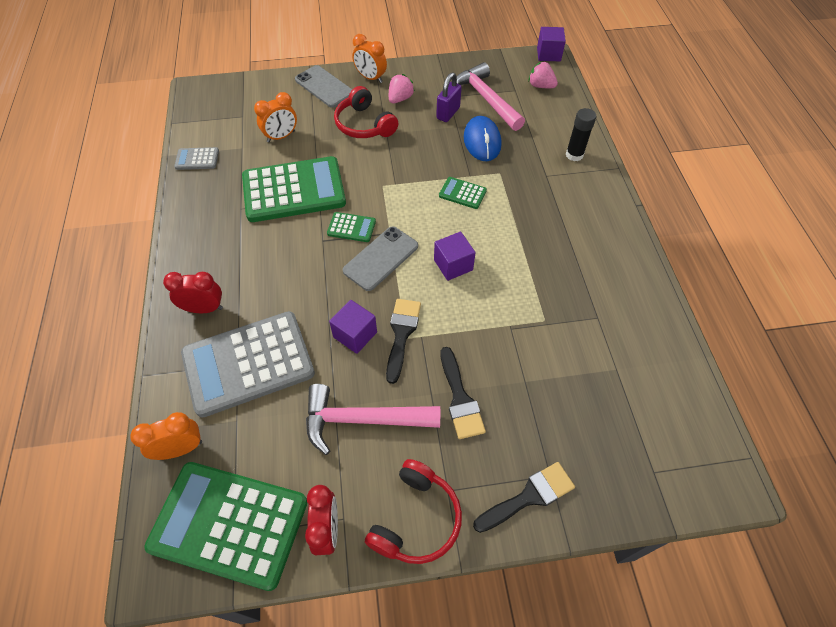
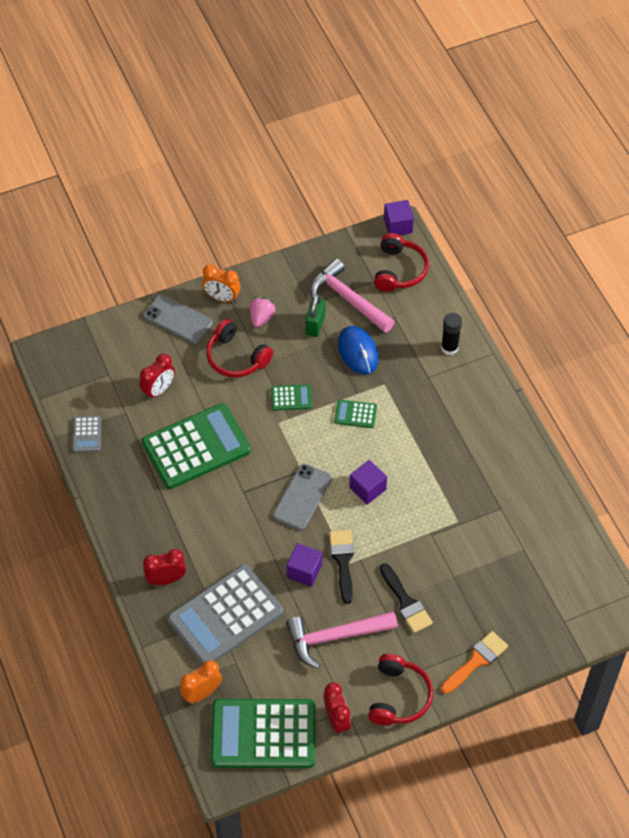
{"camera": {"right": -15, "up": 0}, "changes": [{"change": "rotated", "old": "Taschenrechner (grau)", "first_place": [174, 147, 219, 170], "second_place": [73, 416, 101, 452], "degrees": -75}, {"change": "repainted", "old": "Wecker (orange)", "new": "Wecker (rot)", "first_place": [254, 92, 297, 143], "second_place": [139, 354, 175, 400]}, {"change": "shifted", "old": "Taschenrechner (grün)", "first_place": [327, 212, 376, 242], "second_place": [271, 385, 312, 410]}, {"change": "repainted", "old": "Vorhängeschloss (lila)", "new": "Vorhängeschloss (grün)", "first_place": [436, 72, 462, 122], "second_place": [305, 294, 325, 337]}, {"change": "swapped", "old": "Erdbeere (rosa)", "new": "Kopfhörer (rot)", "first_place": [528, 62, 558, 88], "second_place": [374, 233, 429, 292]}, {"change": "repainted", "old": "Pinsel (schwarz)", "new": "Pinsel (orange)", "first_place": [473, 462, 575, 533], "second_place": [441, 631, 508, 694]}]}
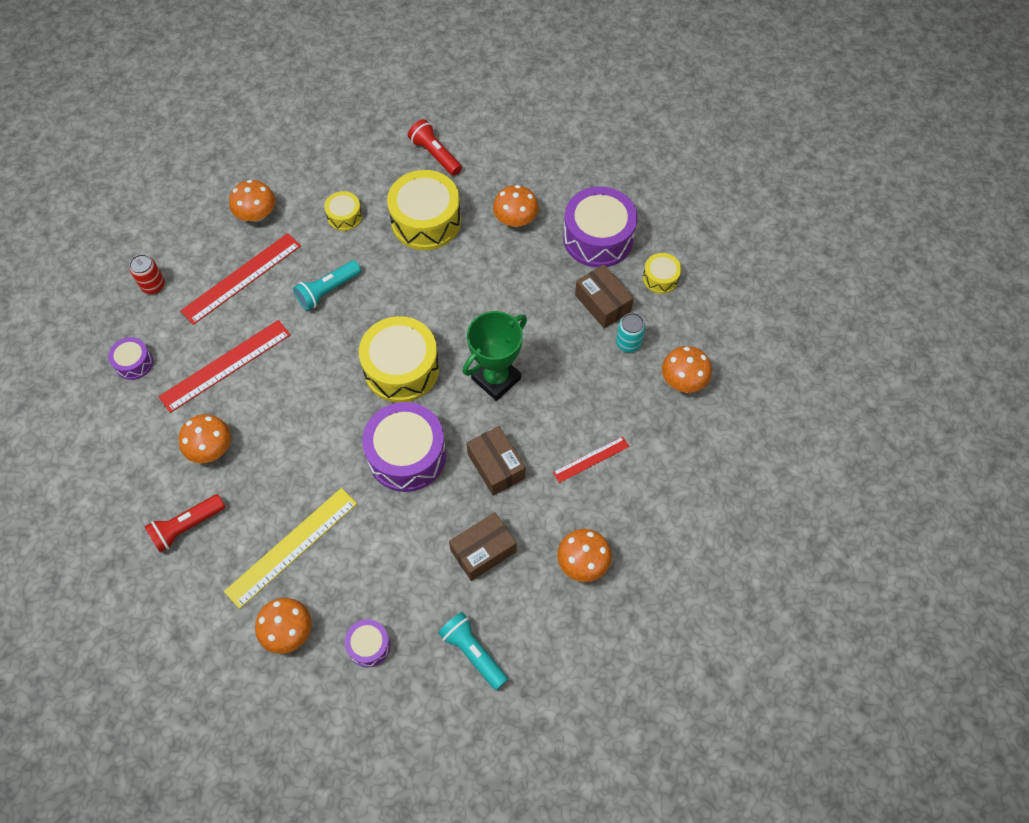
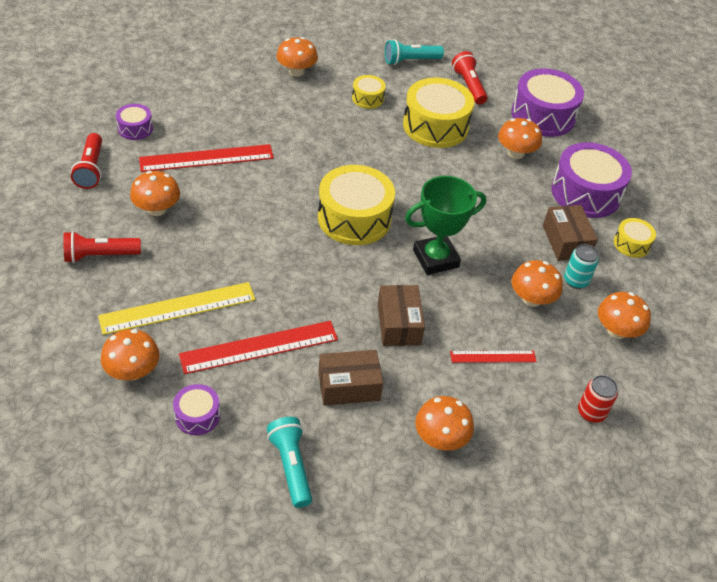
{"camera": {"right": 20, "up": -15}, "changes": [{"change": "new", "new": "Taschenlampe (rot)", "second_place": [71, 133, 102, 189]}, {"change": "shifted", "old": "Lineal (rot)", "first_place": [180, 233, 301, 325], "second_place": [179, 321, 338, 374]}, {"change": "shifted", "old": "Taschenlampe (türkis)", "first_place": [293, 260, 361, 311], "second_place": [385, 39, 444, 65]}, {"change": "shifted", "old": "Trommel (lila)", "first_place": [362, 402, 446, 492], "second_place": [511, 69, 584, 137]}, {"change": "new", "new": "Pilz (orange)", "second_place": [511, 260, 563, 307]}, {"change": "shifted", "old": "Dose (rot)", "first_place": [129, 254, 165, 294], "second_place": [578, 375, 618, 423]}]}
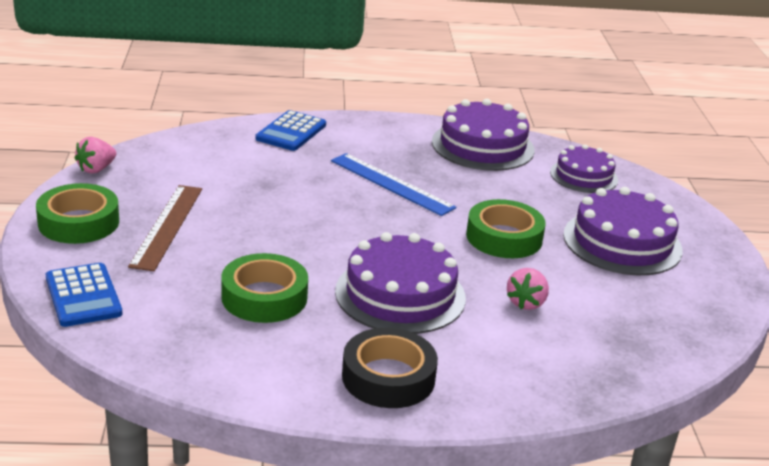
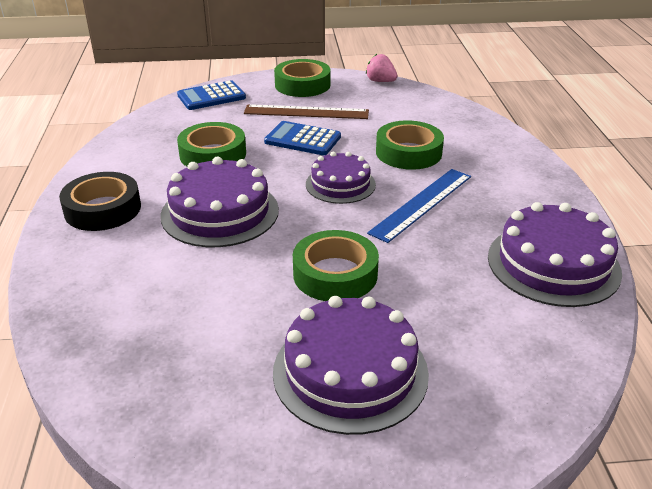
{"camera": {"right": 90, "up": 5}, "changes": [{"change": "shifted", "old": "Taschenrechner (blau)", "first_place": [255, 110, 326, 151], "second_place": [264, 121, 341, 155]}, {"change": "shifted", "old": "Kuchen (lila)", "first_place": [550, 145, 618, 193], "second_place": [306, 152, 376, 204]}, {"change": "new", "new": "Klebeband (grün)", "second_place": [376, 120, 444, 170]}, {"change": "gone", "old": "Erdbeere (rosa)", "first_place": [507, 268, 549, 310]}]}
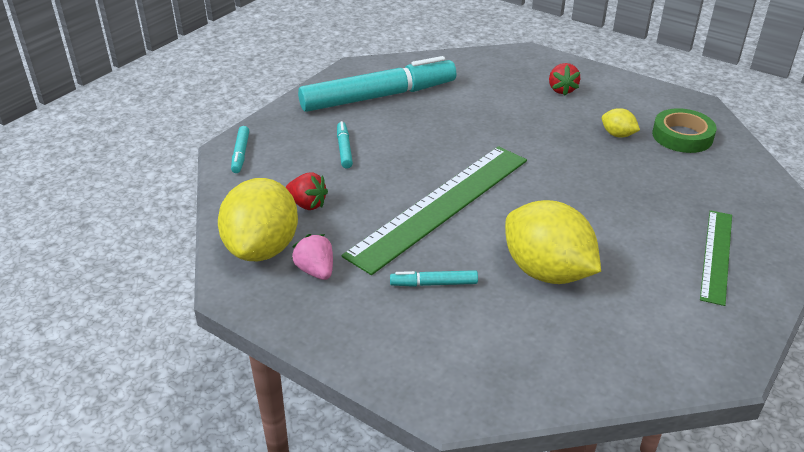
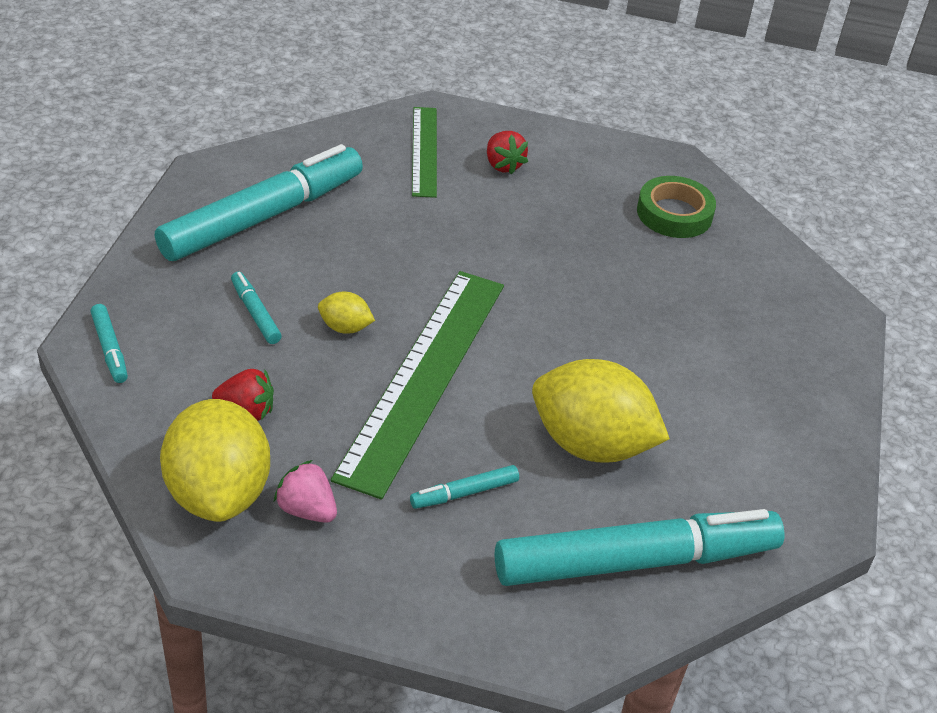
{"camera": {"right": -25, "up": 5}, "changes": [{"change": "shifted", "old": "Zitrone (gelb)", "first_place": [602, 108, 640, 137], "second_place": [318, 292, 375, 334]}, {"change": "shifted", "old": "Lineal (grün)", "first_place": [700, 210, 732, 306], "second_place": [412, 107, 437, 198]}, {"change": "new", "new": "Filzstift (türkis)", "second_place": [494, 509, 784, 586]}]}
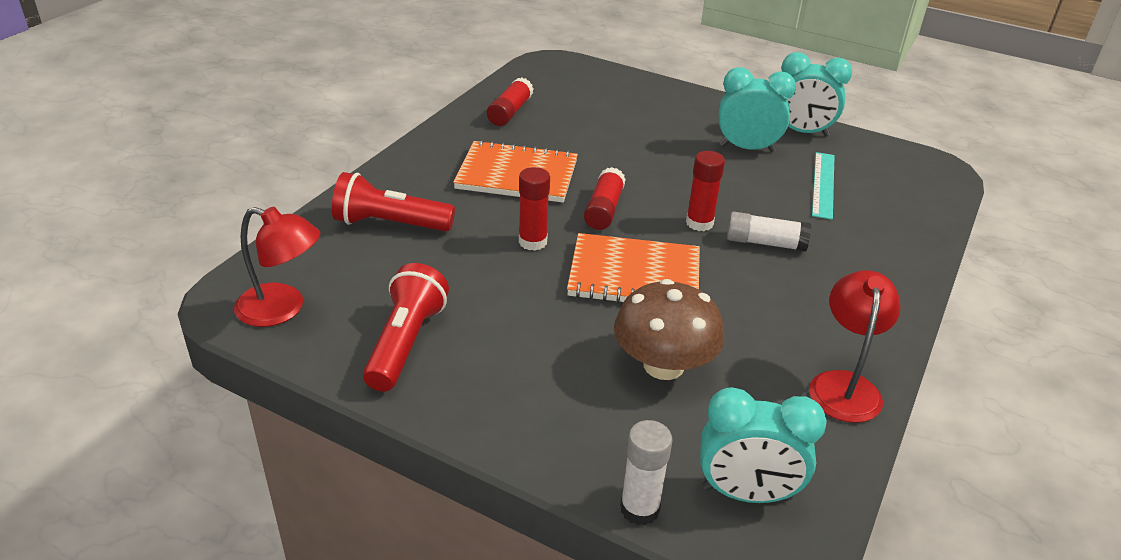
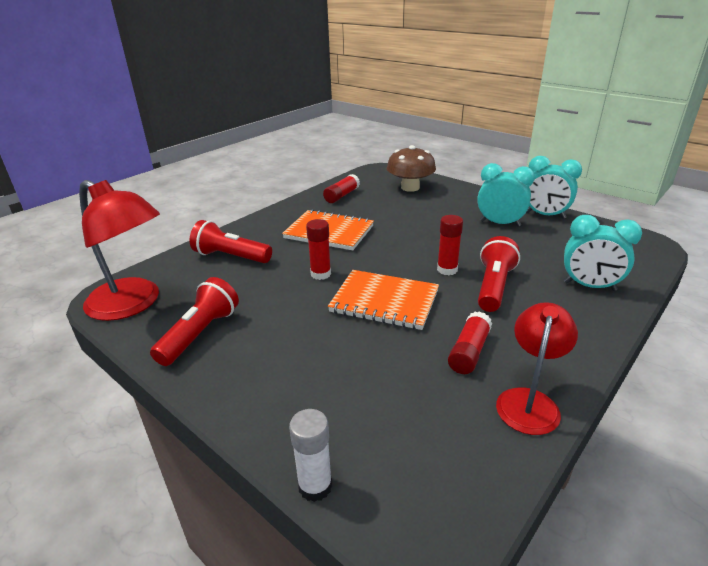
{"camera": {"right": 15, "up": -5}, "changes": [{"change": "scaled", "old": "Lampe (rot)", "first_place": [234, 207, 320, 327], "second_place": [79, 180, 160, 321], "factor": 1.57}, {"change": "shifted", "old": "Pilz (braun)", "first_place": [614, 279, 724, 380], "second_place": [387, 145, 436, 192]}, {"change": "shifted", "old": "Klebestift (rot)", "first_place": [584, 167, 626, 230], "second_place": [448, 311, 492, 374]}, {"change": "swapped", "old": "Klebestift (weiß)", "new": "Taschenlampe (rot)", "first_place": [727, 212, 811, 252], "second_place": [478, 236, 520, 312]}, {"change": "shifted", "old": "Wecker (türkis)", "first_place": [700, 387, 827, 503], "second_place": [564, 215, 642, 291]}, {"change": "gone", "old": "Lineal (türkis)", "first_place": [812, 152, 835, 220]}]}
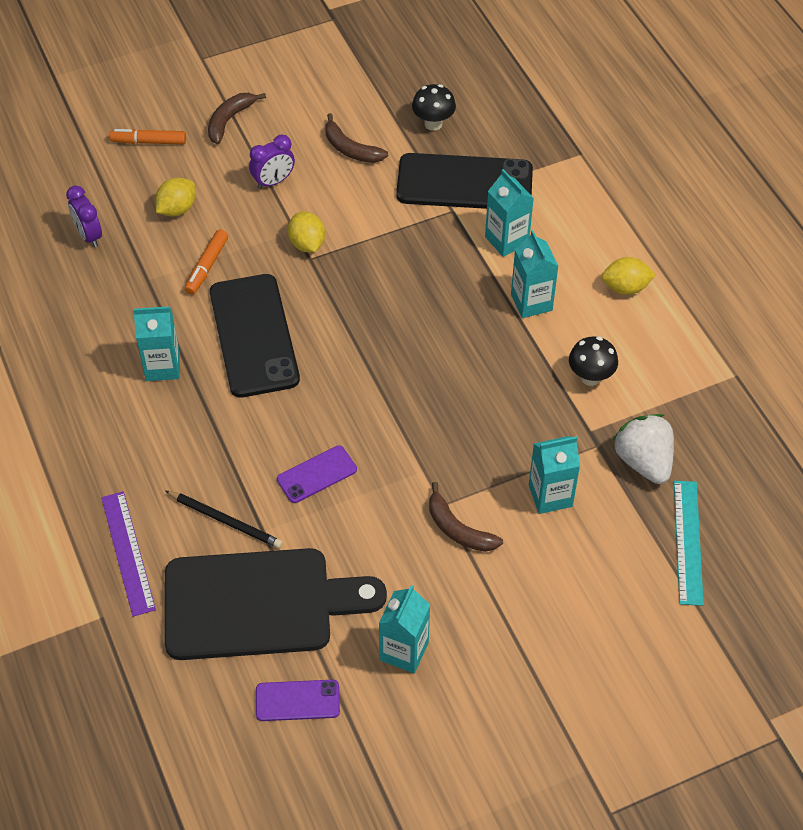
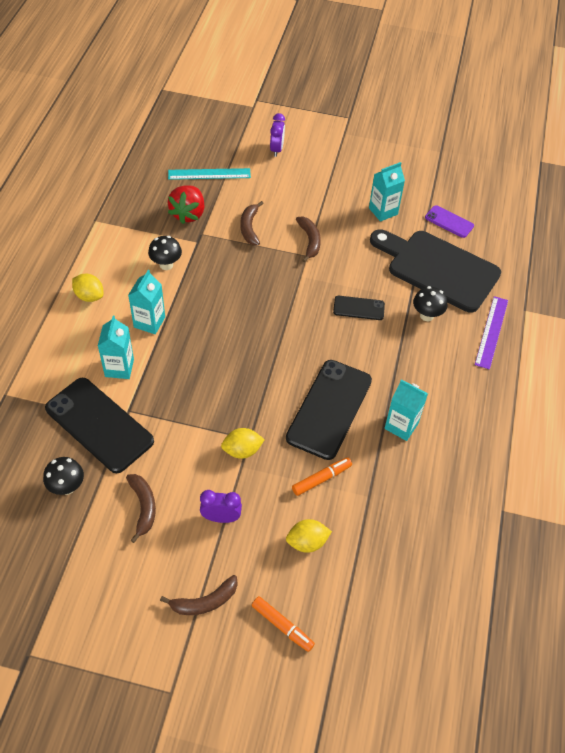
{"camera": {"right": -145, "up": 0}, "changes": [{"change": "rotated", "old": "Lineal (türkis)", "first_place": [674, 481, 704, 606], "second_place": [168, 168, 251, 180], "degrees": 45}, {"change": "repainted", "old": "Erdbeere (weiß)", "new": "Erdbeere (rot)", "first_place": [613, 414, 674, 484], "second_place": [168, 185, 205, 224]}, {"change": "rotated", "old": "Zitrone (gelb)", "first_place": [288, 211, 325, 252], "second_place": [221, 428, 265, 459], "degrees": 60}, {"change": "swapped", "old": "Getränkekarton (türkis)", "new": "Banane (braun)", "first_place": [529, 436, 580, 514], "second_place": [240, 201, 264, 245]}, {"change": "shifted", "old": "Wecker (lila)", "first_place": [66, 186, 102, 248], "second_place": [270, 113, 285, 157]}, {"change": "repainted", "old": "Handy (lila)", "new": "Handy (schwarz)", "first_place": [277, 445, 357, 503], "second_place": [333, 296, 385, 320]}, {"change": "swapped", "old": "Bleistift (schwarz)", "new": "Pilz (schwarz)", "first_place": [165, 491, 283, 548], "second_place": [413, 286, 447, 321]}]}
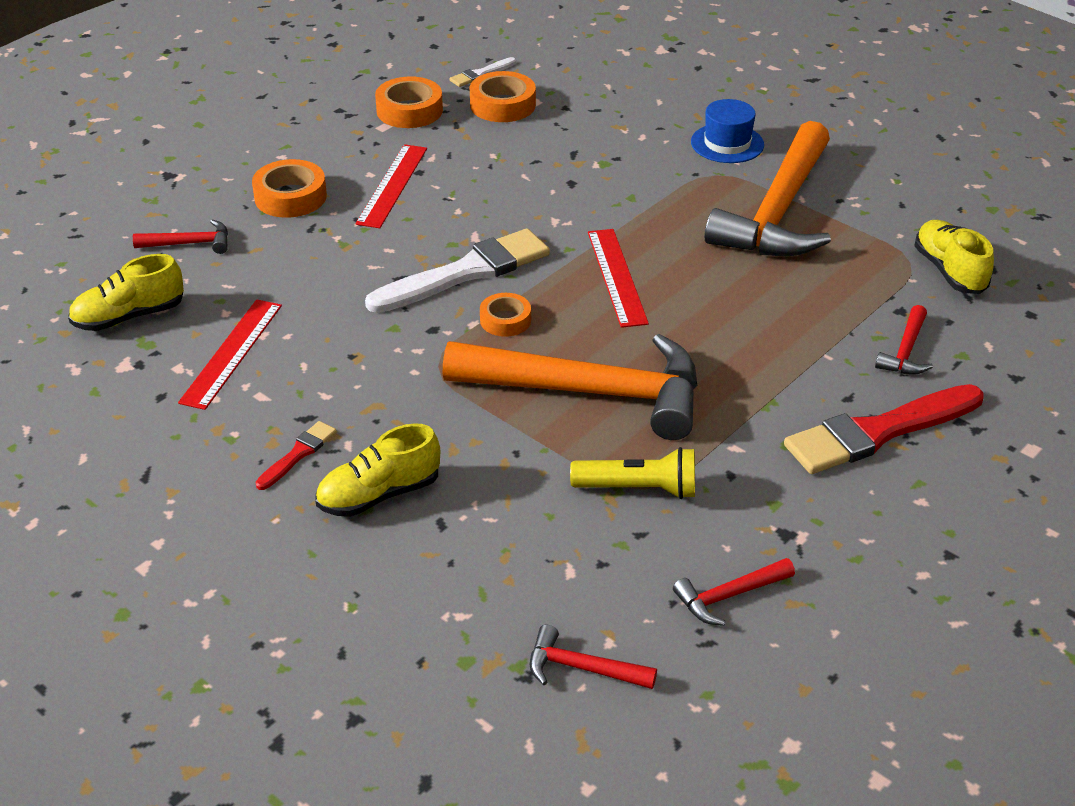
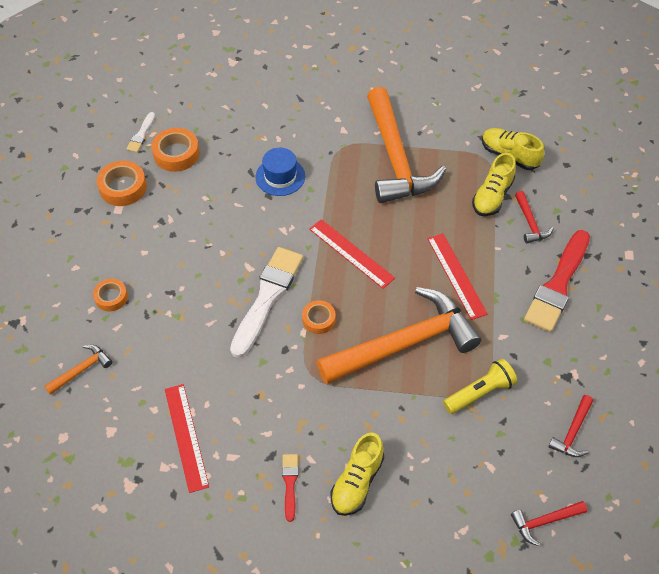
{"camera": {"right": -35, "up": 15}, "changes": [{"change": "repainted", "old": "Hammer (rot)", "new": "Hammer (orange)", "first_place": [133, 219, 228, 254], "second_place": [44, 345, 112, 395]}, {"change": "scaled", "old": "Klebeband (orange)", "first_place": [252, 159, 327, 218], "second_place": [93, 279, 128, 312], "factor": 0.64}, {"change": "shifted", "old": "Hut (blau)", "first_place": [691, 99, 764, 163], "second_place": [255, 148, 305, 196]}, {"change": "shifted", "old": "Lineal (rot)", "first_place": [355, 144, 427, 228], "second_place": [427, 233, 488, 320]}, {"change": "shifted", "old": "Schuh (gelb)", "first_place": [68, 254, 184, 331], "second_place": [472, 153, 516, 216]}]}
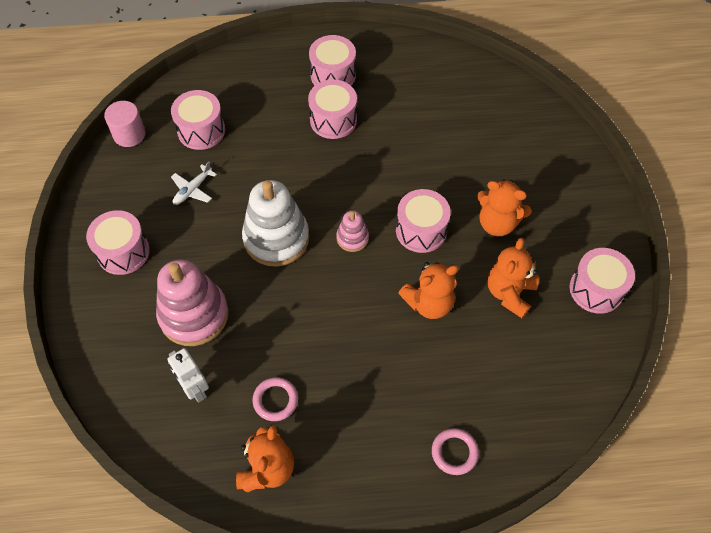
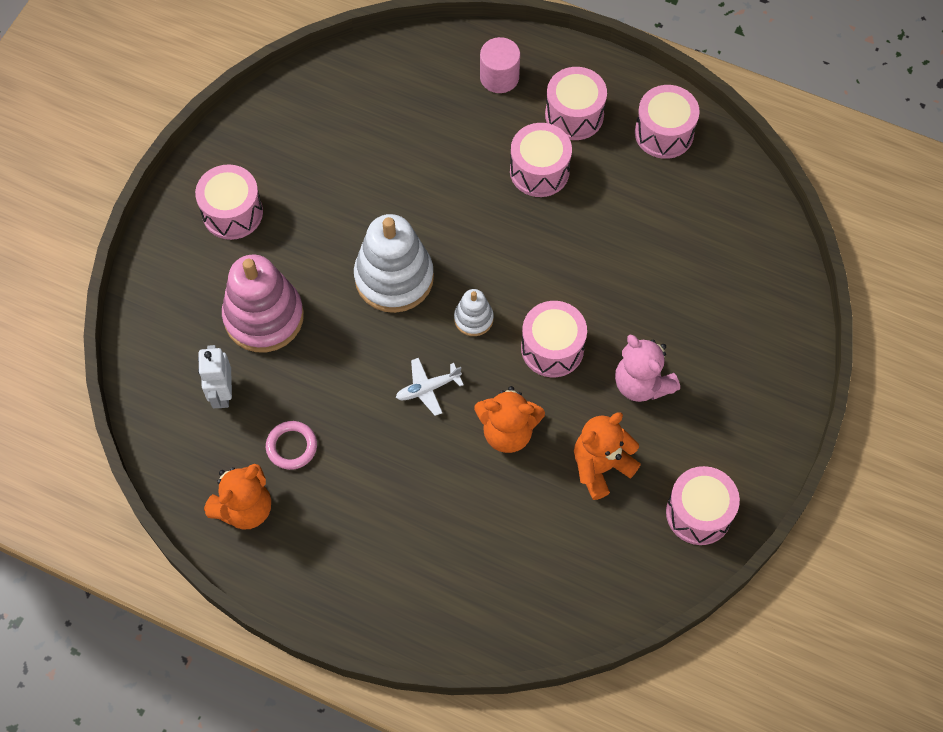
{"camera": {"right": 30, "up": 5}, "changes": [{"change": "shifted", "old": "Flugzeug (weiß)", "first_place": [171, 161, 217, 205], "second_place": [396, 358, 464, 416]}, {"change": "repainted", "old": "Stapelspielzeug (rosa)", "new": "Stapelspielzeug (weiß)", "first_place": [336, 211, 369, 252], "second_place": [454, 289, 494, 336]}, {"change": "shifted", "old": "Vollzylinder (rosa)", "first_place": [104, 101, 146, 147], "second_place": [480, 37, 520, 93]}, {"change": "repainted", "old": "Teddybär (orange)", "new": "Teddybär (rosa)", "first_place": [477, 180, 532, 236], "second_place": [615, 335, 680, 402]}, {"change": "shifted", "old": "Trommel (rosa)", "first_place": [171, 90, 225, 150], "second_place": [635, 85, 700, 159]}, {"change": "gone", "old": "Ring (rosa)", "first_place": [432, 428, 479, 475]}]}
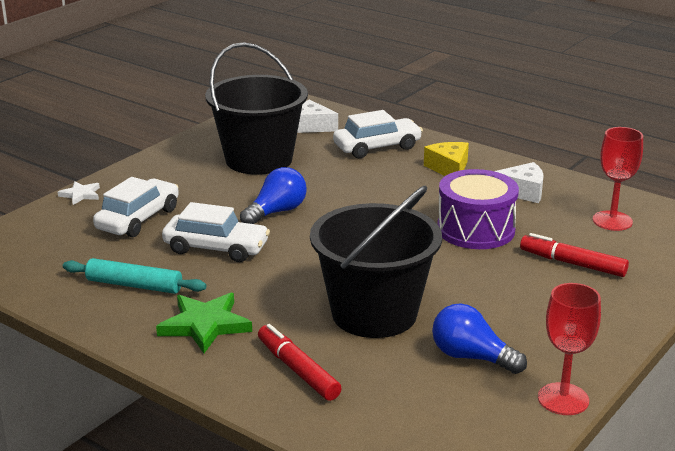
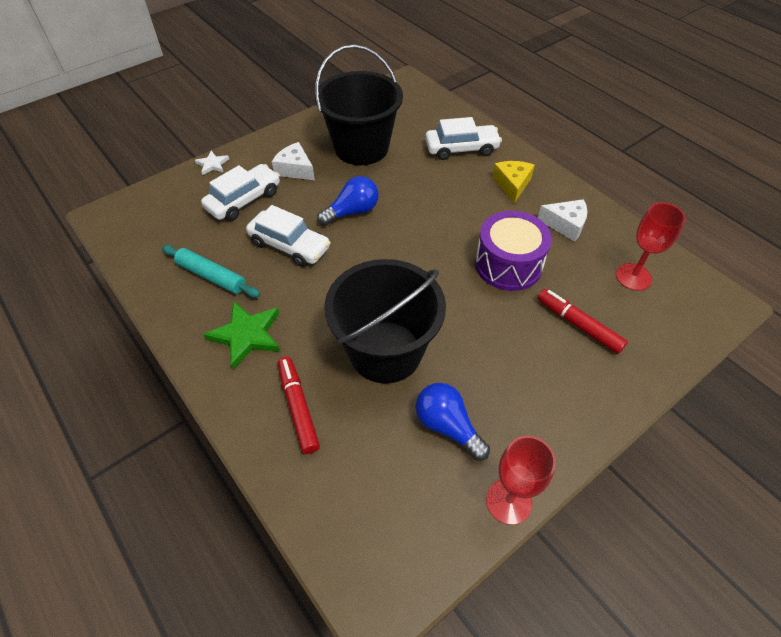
{"camera": {"right": 15, "up": 25}, "changes": [{"change": "shifted", "old": "Käse (weiß)", "first_place": [297, 99, 338, 133], "second_place": [272, 142, 315, 180]}]}
